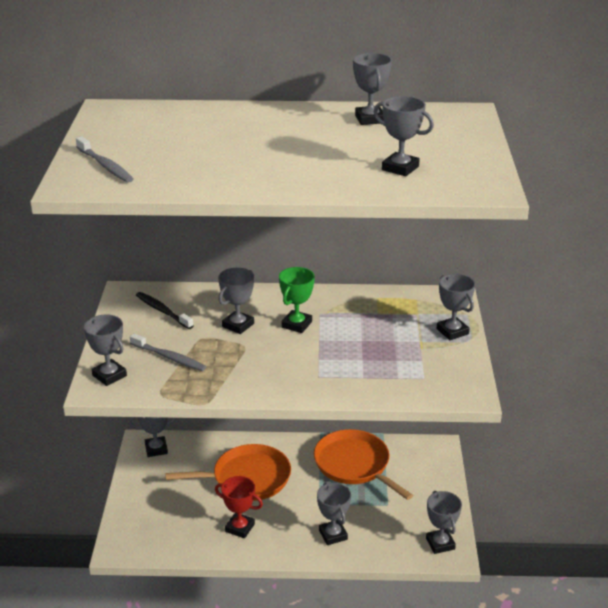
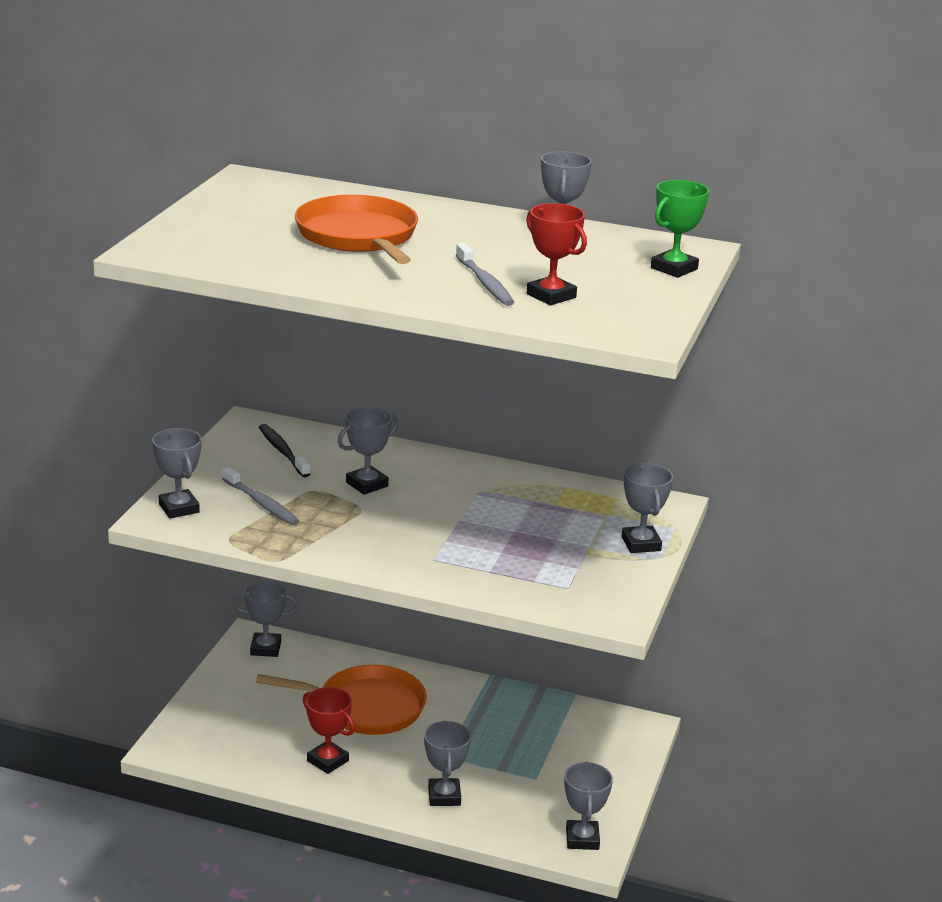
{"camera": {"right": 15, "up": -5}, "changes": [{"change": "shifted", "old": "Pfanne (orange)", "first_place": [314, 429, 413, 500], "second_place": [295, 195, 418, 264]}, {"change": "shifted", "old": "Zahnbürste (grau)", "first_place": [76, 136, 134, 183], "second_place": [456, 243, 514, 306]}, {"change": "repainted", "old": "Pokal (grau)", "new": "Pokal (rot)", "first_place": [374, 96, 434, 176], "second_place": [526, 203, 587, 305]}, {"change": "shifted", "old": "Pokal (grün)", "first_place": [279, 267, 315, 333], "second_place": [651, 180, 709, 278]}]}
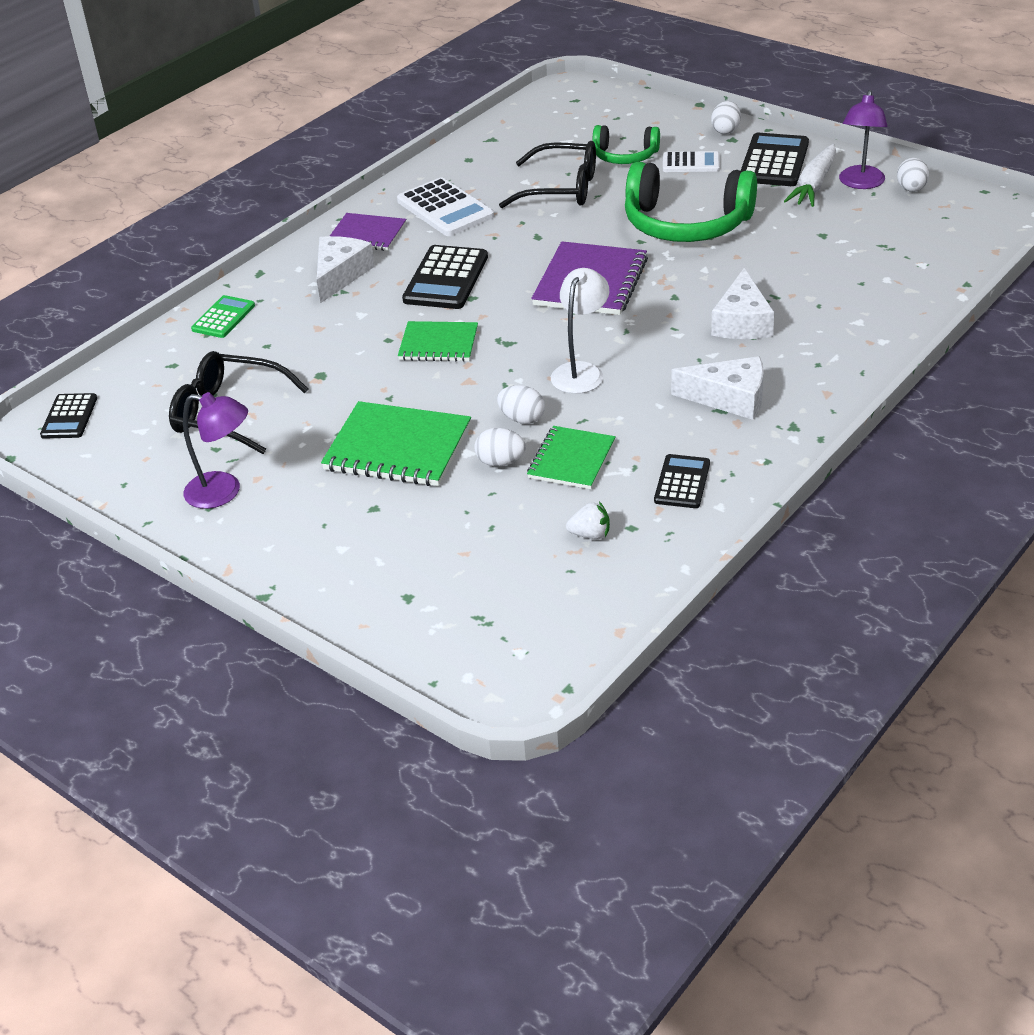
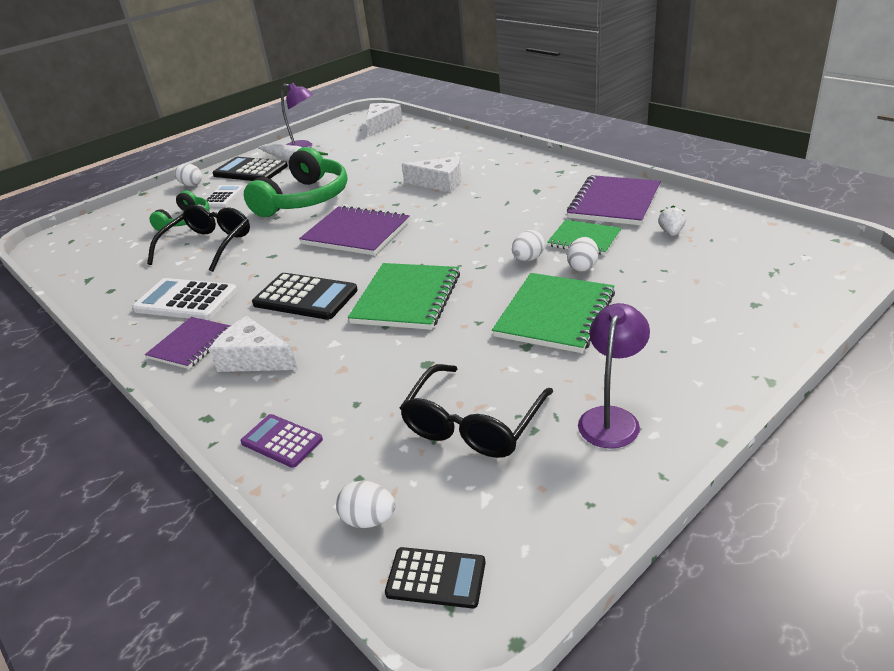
{"camera": {"right": -80, "up": -5}, "changes": [{"change": "rotated", "old": "Taschenrechner (weiß)", "first_place": [397, 177, 494, 236], "second_place": [132, 278, 238, 320], "degrees": -135}, {"change": "repainted", "old": "Taschenrechner (grün)", "new": "Taschenrechner (lila)", "first_place": [191, 295, 255, 338], "second_place": [240, 414, 323, 468]}, {"change": "shifted", "old": "Ei (weiß)", "first_place": [897, 158, 929, 192], "second_place": [336, 481, 396, 528]}, {"change": "scaled", "old": "Notizbuch (grün)", "first_place": [398, 321, 478, 362], "second_place": [348, 263, 460, 330], "factor": 1.57}, {"change": "shifted", "old": "Käse (weiß)", "first_place": [671, 356, 764, 420], "second_place": [366, 103, 403, 137]}, {"change": "swapped", "old": "Taschenrechner (schwarz)", "new": "Notizbuch (lila)", "first_place": [654, 454, 710, 508], "second_place": [567, 175, 661, 225]}, {"change": "gone", "old": "Lampe (weiß)", "first_place": [551, 268, 609, 394]}]}
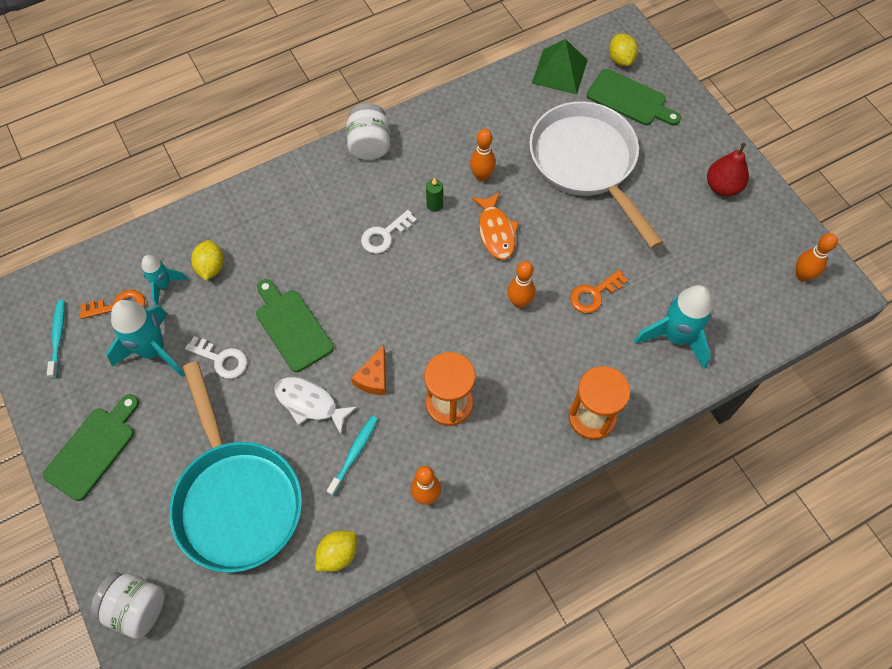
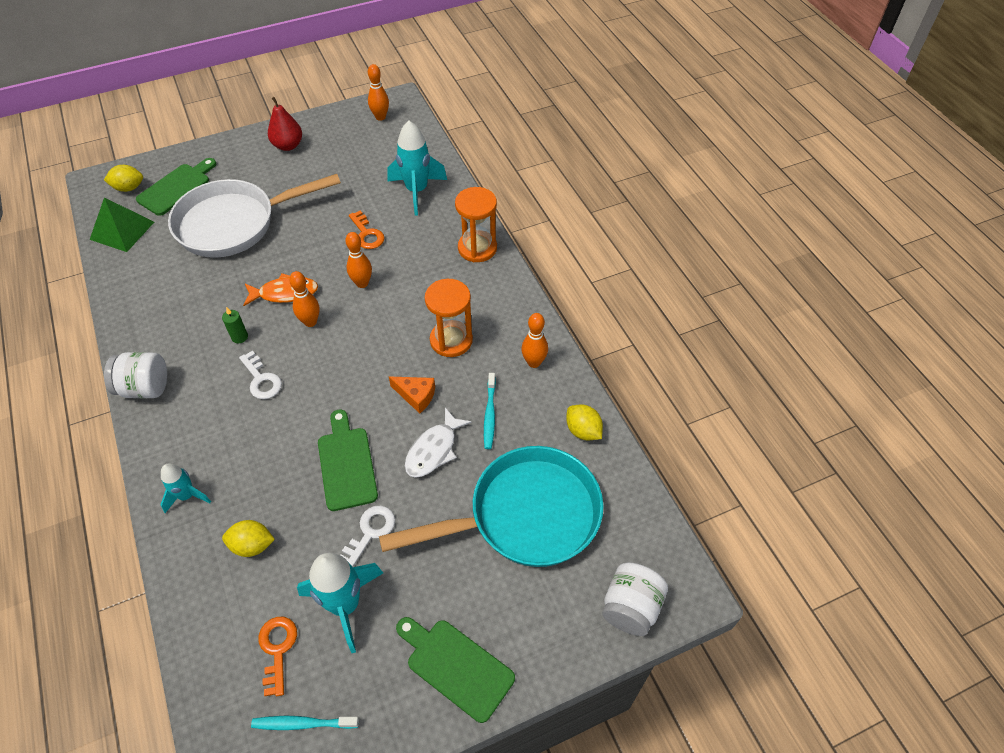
{"camera": {"right": -85, "up": -10}, "changes": [{"change": "shifted", "old": "Rakete (türkis)", "first_place": [142, 255, 188, 306], "second_place": [160, 463, 211, 513]}, {"change": "shifted", "old": "Bowlingkegel (orange)", "first_place": [470, 129, 496, 182], "second_place": [289, 271, 319, 327]}, {"change": "rotated", "old": "Schneidebrett (grün)", "first_place": [256, 279, 334, 372], "second_place": [318, 410, 378, 511], "degrees": 105}, {"change": "rotated", "old": "Zahnbürste (türkis)", "first_place": [327, 416, 378, 496], "second_place": [484, 373, 496, 449], "degrees": -120}]}
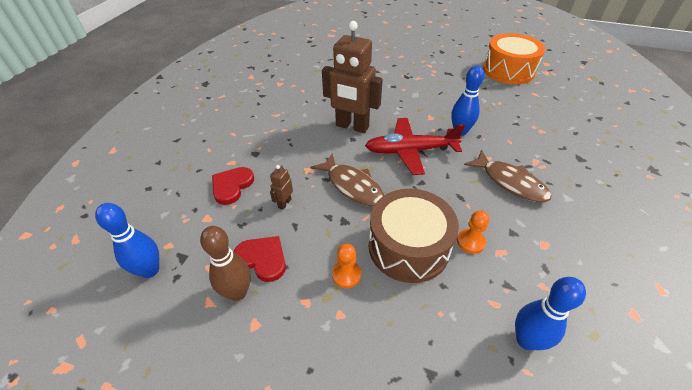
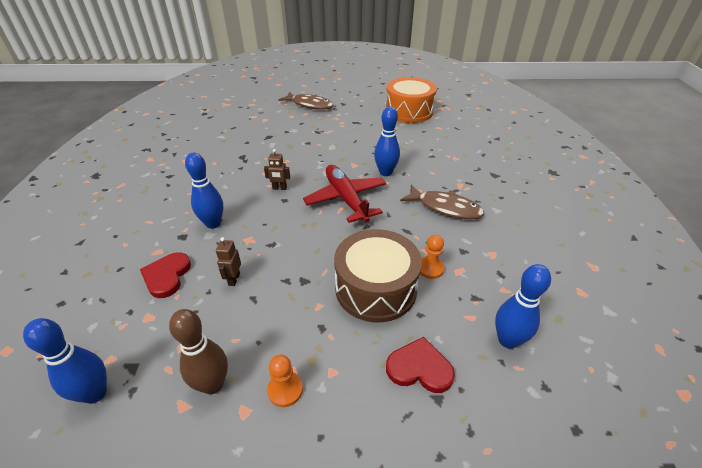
{"camera": {"right": -20, "up": -5}, "changes": [{"change": "new", "new": "Bowlingkegel (blau)", "second_place": [185, 152, 223, 229]}, {"change": "scaled", "old": "Roboter (braun)", "first_place": [322, 21, 383, 133], "second_place": [264, 149, 290, 190], "factor": 0.41}, {"change": "shifted", "old": "Bauer (orange)", "first_place": [332, 244, 362, 288], "second_place": [267, 355, 303, 407]}, {"change": "shifted", "old": "Fisch (braun)", "first_place": [310, 153, 384, 206], "second_place": [278, 92, 333, 110]}, {"change": "rotated", "old": "Flugzeug (rot)", "first_place": [365, 118, 465, 175], "second_place": [303, 165, 386, 223], "degrees": 90}, {"change": "shifted", "old": "Herz (rot)", "first_place": [234, 236, 286, 282], "second_place": [386, 337, 455, 393]}]}
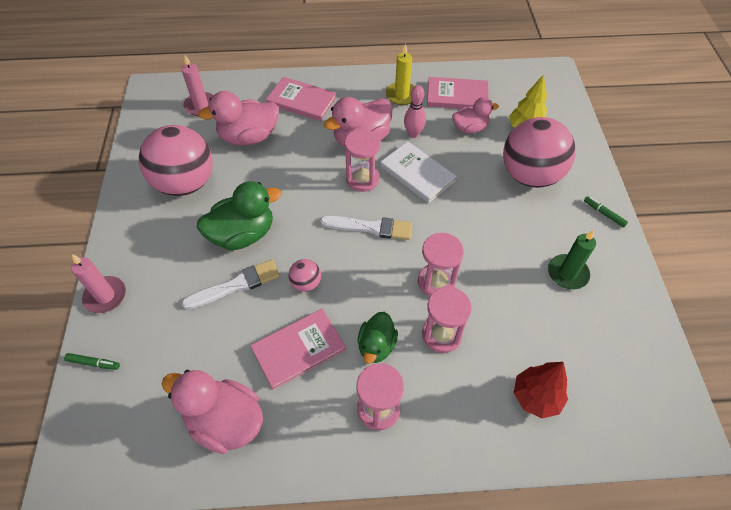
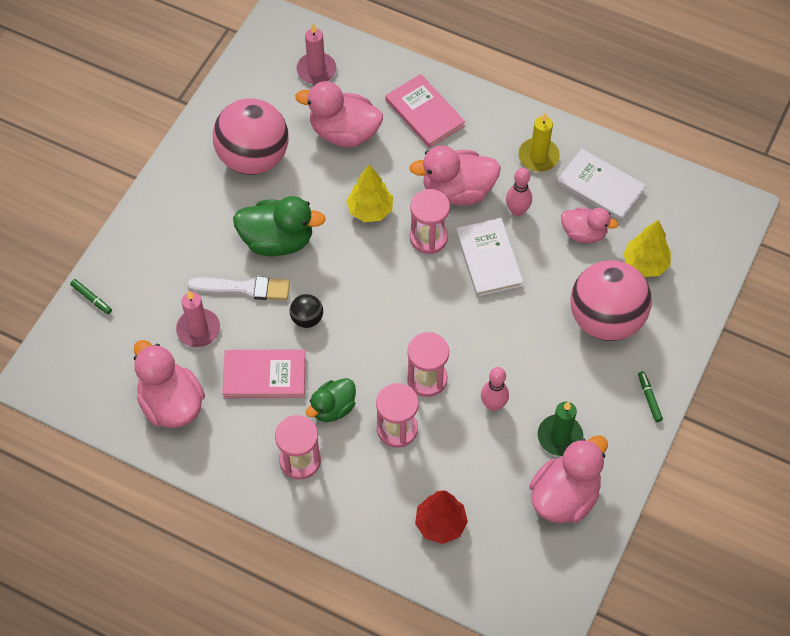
{"camera": {"right": 30, "up": 5}, "changes": [{"change": "shifted", "old": "Kerze (rosa)", "first_place": [71, 254, 126, 313], "second_place": [176, 291, 220, 347]}, {"change": "repainted", "old": "Ball (rosa)", "new": "Ball (schwarz)", "first_place": [289, 259, 321, 292], "second_place": [290, 294, 323, 328]}, {"change": "new", "new": "Baum (gelb)", "second_place": [347, 164, 393, 222]}, {"change": "new", "new": "Bowlingkegel (rosa)", "second_place": [481, 367, 509, 411]}, {"change": "new", "new": "Ente (rosa)", "second_place": [529, 435, 608, 523]}, {"change": "repainted", "old": "Buch (rosa)", "new": "Buch (weiß)", "first_place": [427, 77, 489, 109], "second_place": [557, 149, 646, 221]}, {"change": "gone", "old": "Pinsel (weiß)", "first_place": [320, 216, 412, 240]}]}
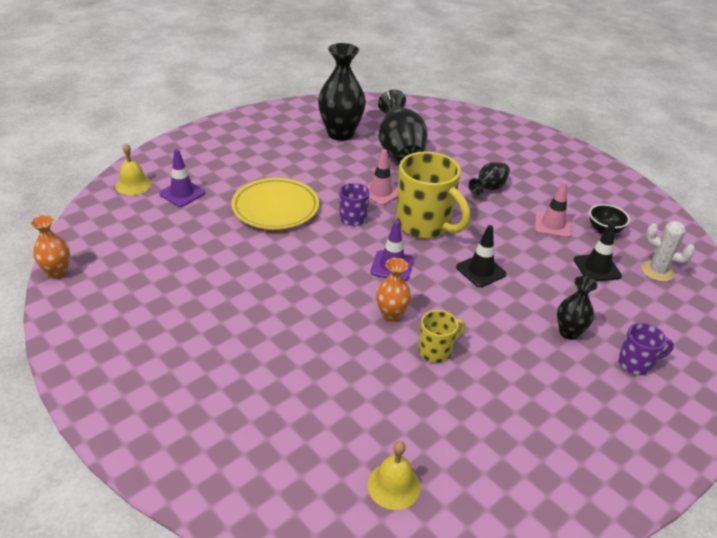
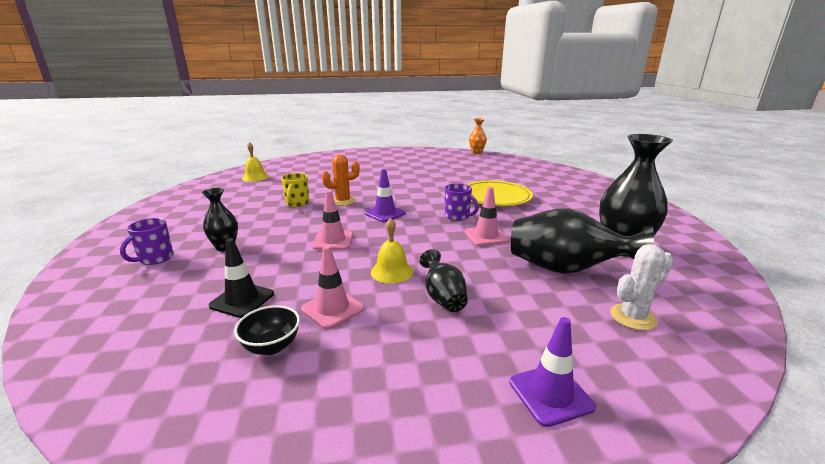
{"camera": {"right": 125, "up": -15}, "changes": [{"change": "repainted", "old": "Leitkegel (schwarz)", "new": "Leitkegel (rosa)", "first_place": [456, 225, 506, 287], "second_place": [312, 190, 353, 250]}, {"change": "swapped", "old": "Vase (orange)", "new": "Kaktus (orange)", "first_place": [376, 258, 411, 322], "second_place": [322, 155, 360, 206]}, {"change": "shifted", "old": "Glocke (gelb)", "first_place": [116, 143, 152, 195], "second_place": [371, 218, 413, 283]}, {"change": "shifted", "old": "Leitkegel (lila)", "first_place": [159, 149, 205, 207], "second_place": [510, 317, 596, 427]}, {"change": "shifted", "old": "Kaktus (weiß)", "first_place": [641, 221, 695, 282], "second_place": [610, 244, 674, 331]}, {"change": "gone", "old": "Tasse (gelb)", "first_place": [396, 151, 470, 238]}]}
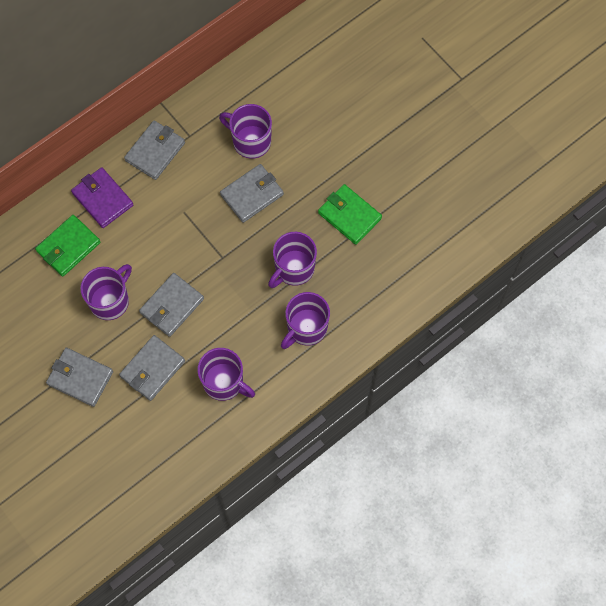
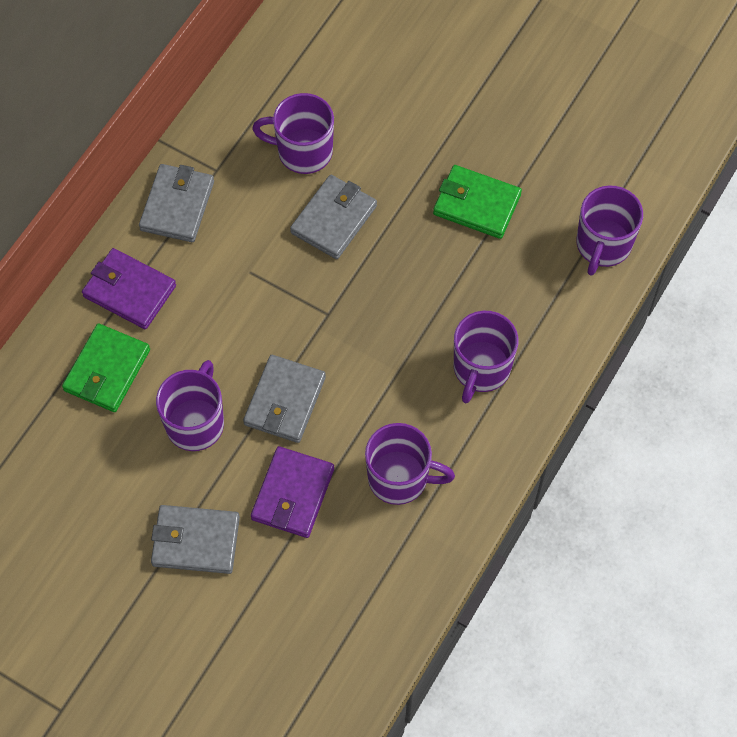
{"camera": {"right": -20, "up": -5}, "changes": [{"change": "repainted", "old": "Geldbörse (grau)", "new": "Geldbörse (lila)", "first_place": [119, 335, 185, 401], "second_place": [251, 446, 334, 538]}, {"change": "shifted", "old": "Tasse (lila)", "first_place": [268, 232, 317, 288], "second_place": [577, 185, 643, 276]}]}
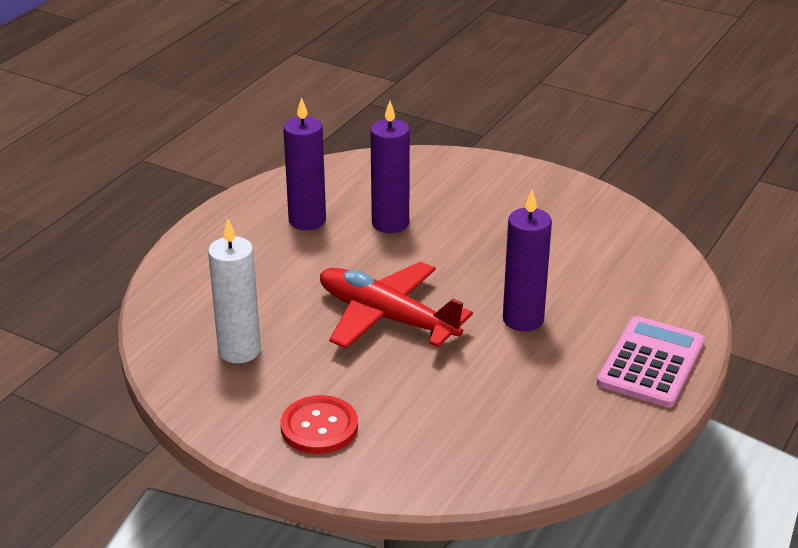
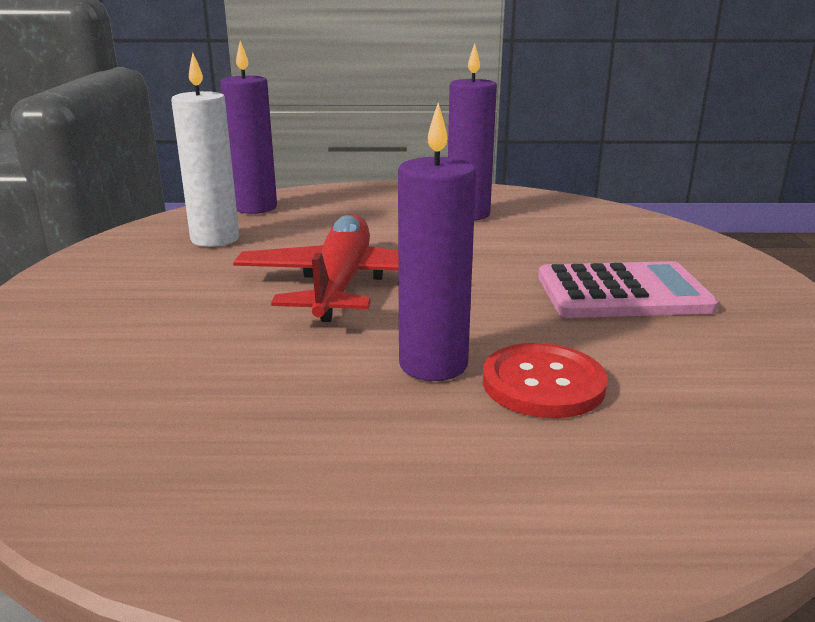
{"camera": {"right": 60, "up": -10}, "changes": [{"change": "shifted", "old": "Kerze (lila)", "first_place": [370, 101, 410, 233], "second_place": [221, 41, 277, 214]}, {"change": "shifted", "old": "Knopf (rot)", "first_place": [281, 395, 358, 454], "second_place": [483, 343, 608, 418]}, {"change": "shifted", "old": "Taschenrechner (rosa)", "first_place": [597, 316, 705, 408], "second_place": [538, 261, 718, 318]}]}
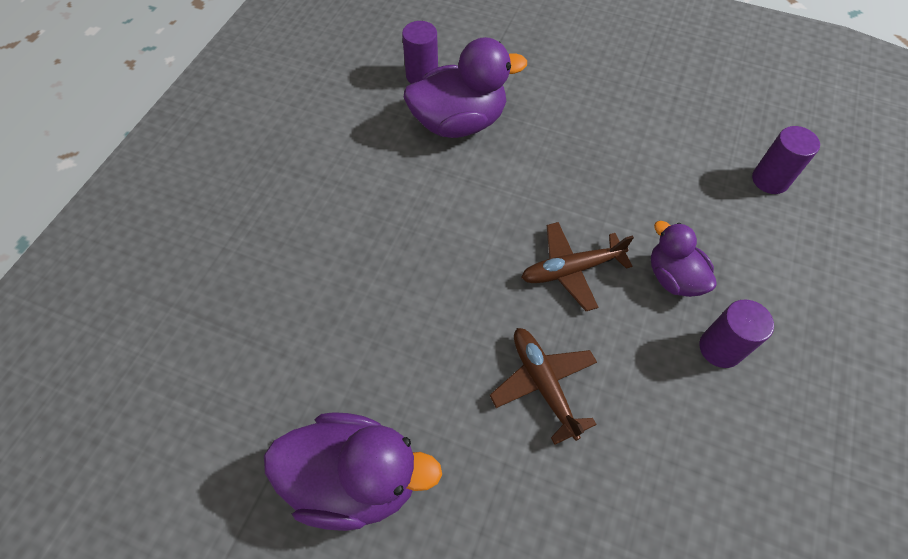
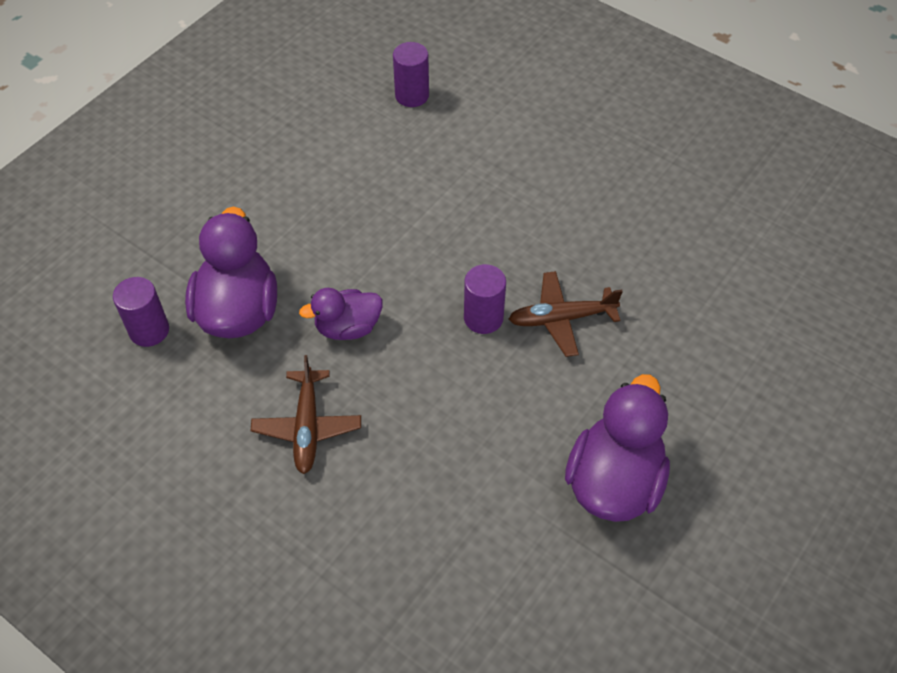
{"camera": {"right": -75, "up": -5}, "changes": [{"change": "shifted", "old": "Flugzeug (braun)", "first_place": [521, 222, 634, 311], "second_place": [251, 355, 361, 474]}, {"change": "shifted", "old": "Ente (lila)", "first_place": [651, 221, 717, 297], "second_place": [299, 288, 383, 340]}, {"change": "shifted", "old": "Vollzylinder (lila)", "first_place": [699, 300, 774, 368], "second_place": [464, 264, 506, 334]}]}
